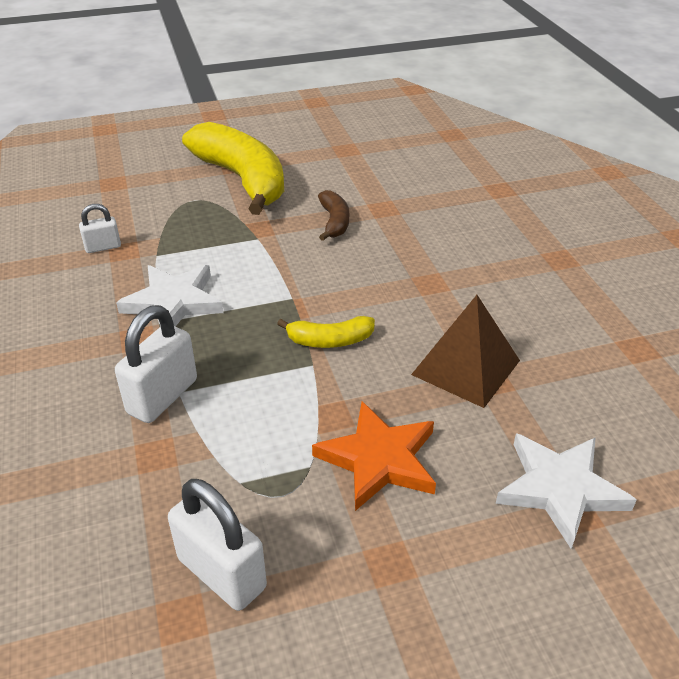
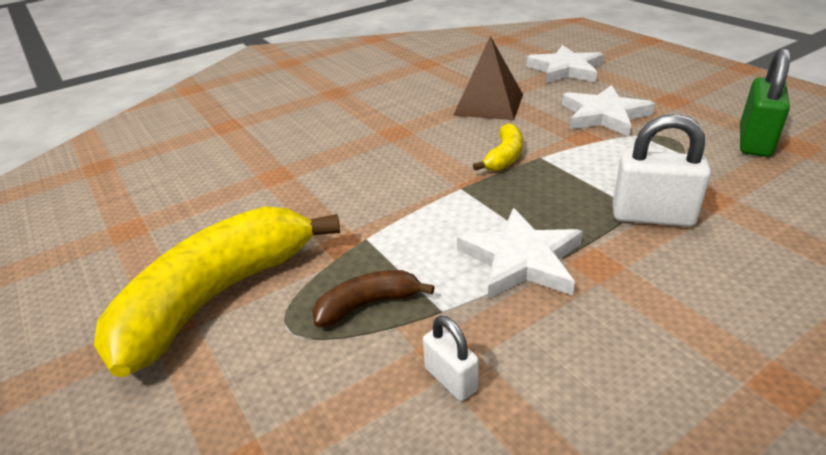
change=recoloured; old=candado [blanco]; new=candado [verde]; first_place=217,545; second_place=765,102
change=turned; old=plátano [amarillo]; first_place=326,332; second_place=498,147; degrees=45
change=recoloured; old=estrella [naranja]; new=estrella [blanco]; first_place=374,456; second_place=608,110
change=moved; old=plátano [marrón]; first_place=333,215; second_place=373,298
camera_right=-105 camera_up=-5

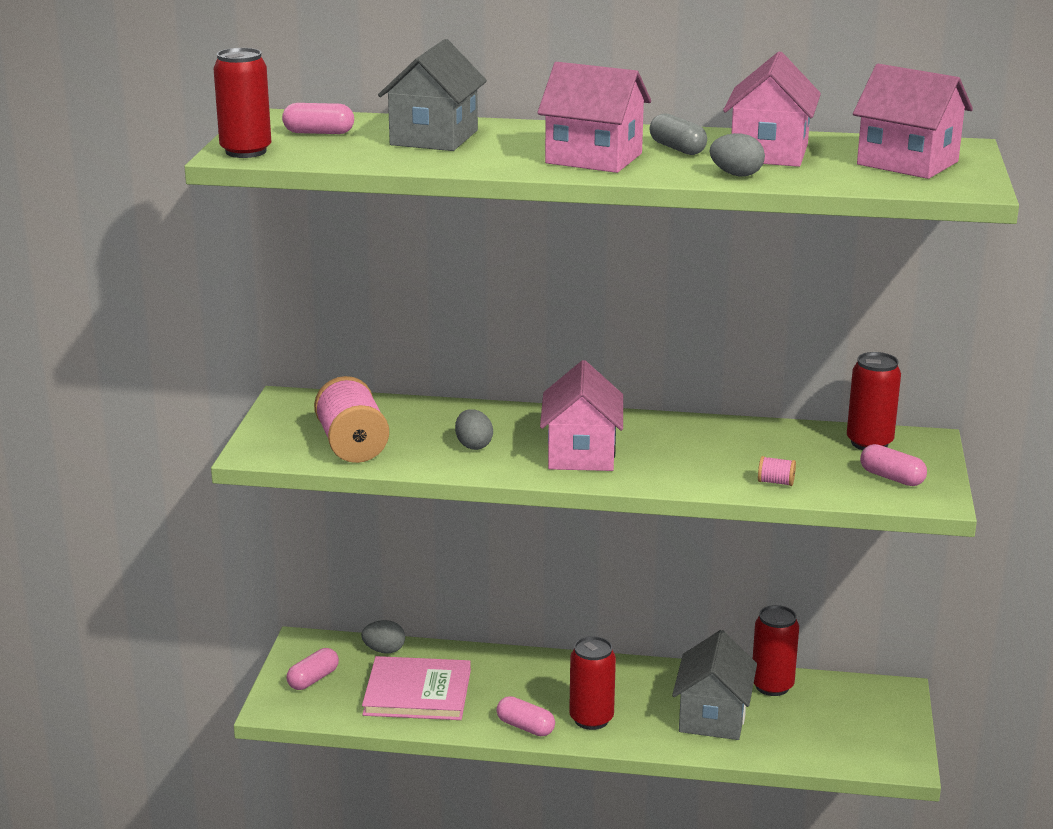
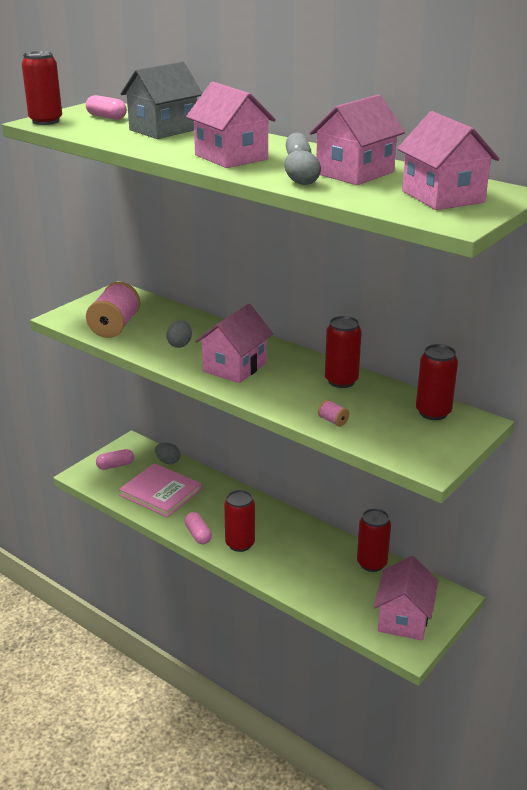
change=removed; old=casa [gris]; first_place=714,685
change=removed; old=cápsula [rosa]; first_place=893,465
change=added; new=lata [rojo]; second_place=343,352
change=added; new=casa [rosa]; second_place=406,598
camera_right=30 camera_up=5

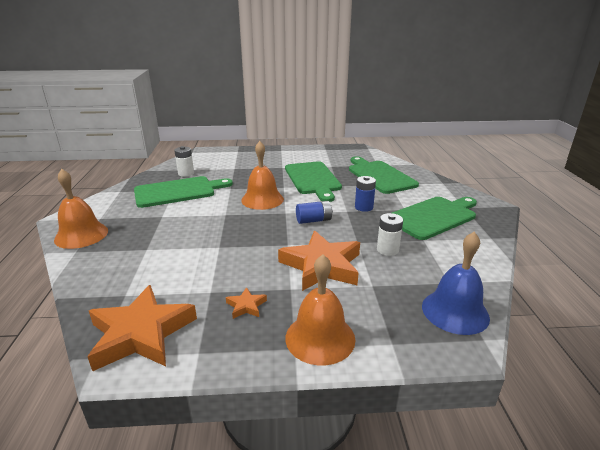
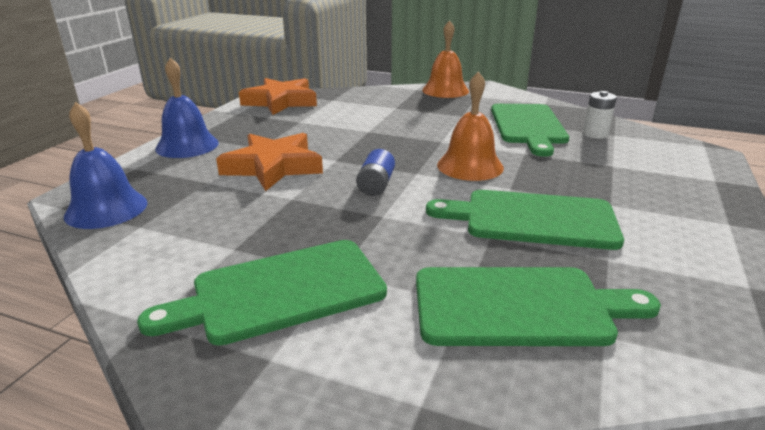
change=removed; old=estrella [naranja]; first_place=246,303
change=recoloured; old=campana [naranja]; new=campana [azul]; first_place=320,309; second_place=187,108
change=removed; old=pila [azul]; first_place=365,194
change=removed; old=pila [blanco]; first_place=390,234
change=turned; old=tabla de cortar [verde]; first_place=434,218; second_place=262,293; degrees=75
camera_right=115 camera_up=0

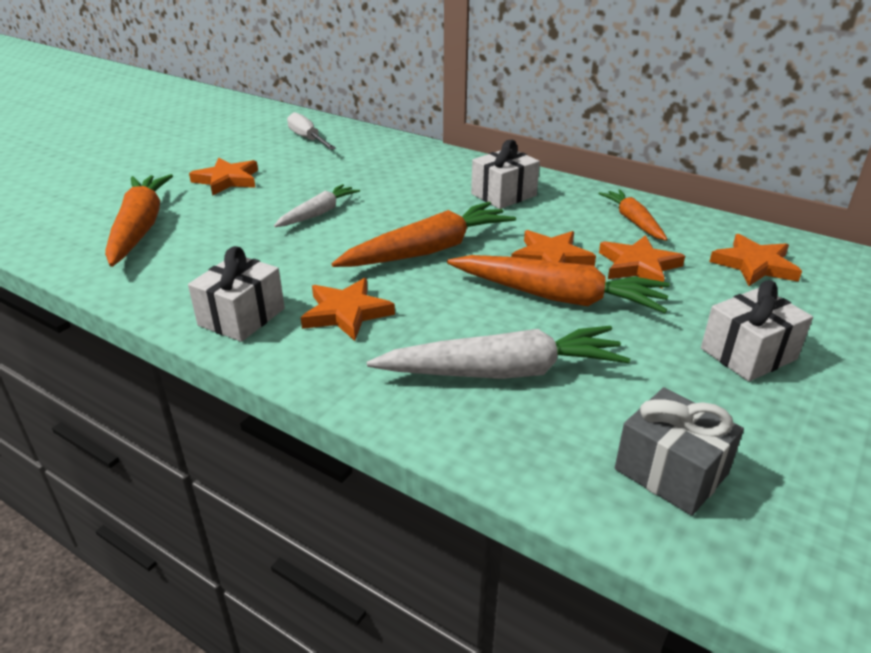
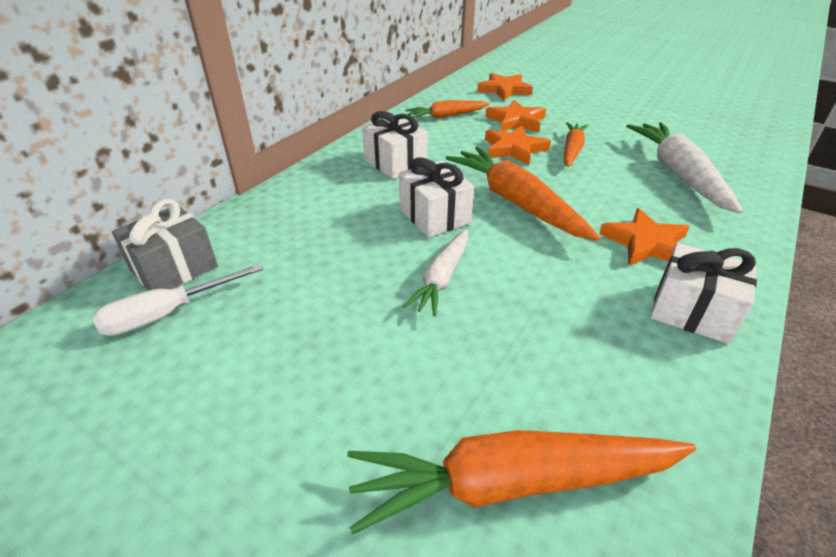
change=removed; old=estrella [naranja]; first_place=223,177
change=turned; old=zanahoria [blanco]; first_place=317,205; second_place=435,272; degrees=-105
change=resized; old=zanahoria [naranja]; first_place=558,284; second_place=576,144; factor=0.59
change=moved; old=regalo [gris]; first_place=679,451; second_place=165,245
change=moved; old=regalo [blanco]; first_place=757,331; second_place=436,198
camera_right=-90 camera_up=5

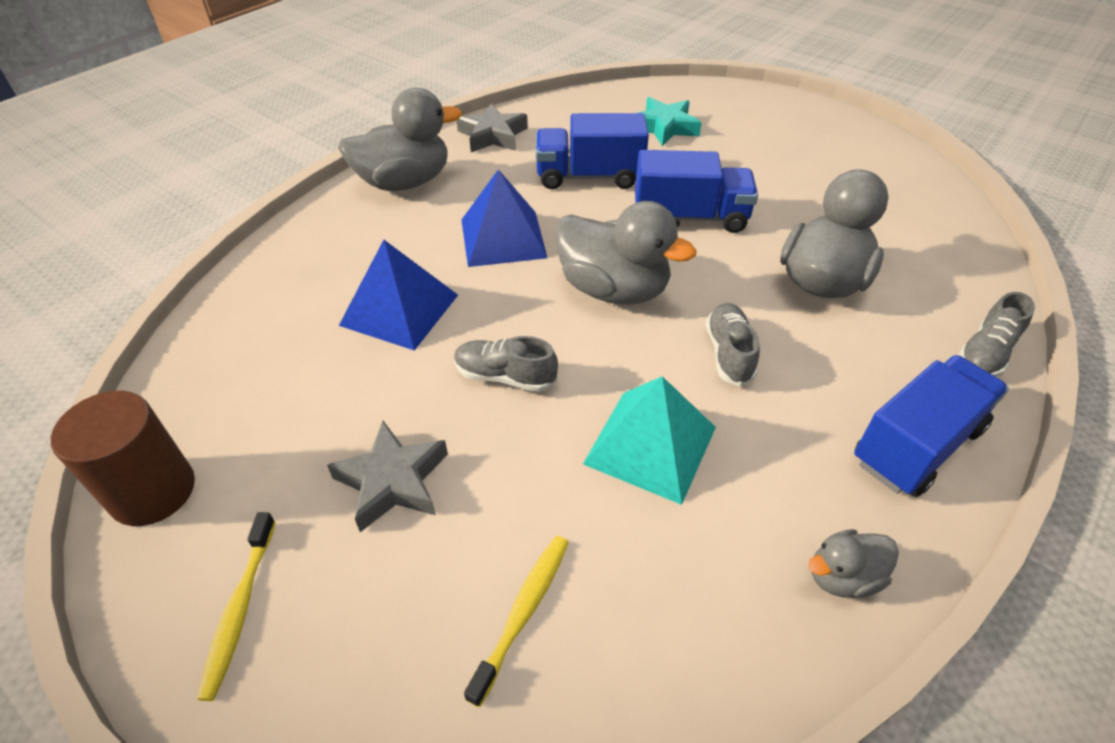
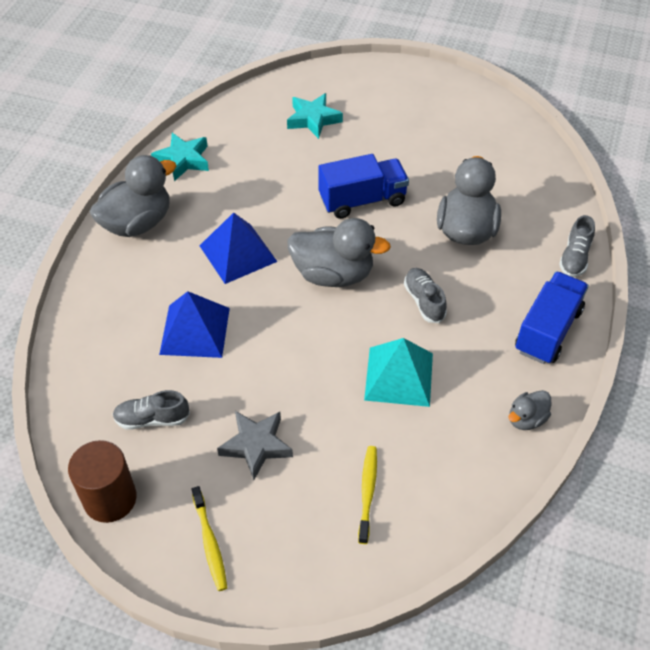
change=moved; old=zapato [gris]; first_place=506,364; second_place=151,409
change=recoloured; old=estrella [gris]; new=estrella [turquesa]; first_place=492,127; second_place=180,157
change=removed; old=camión [azul]; first_place=592,151
camera_right=-20 camera_up=5

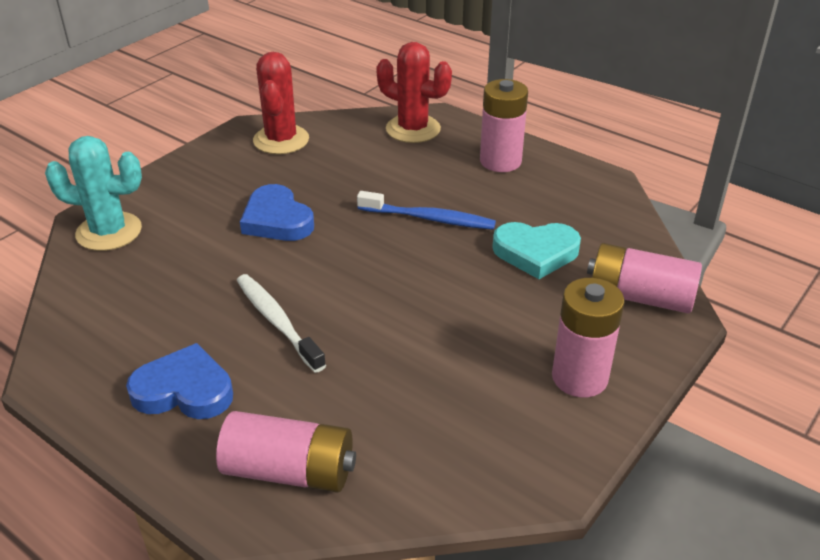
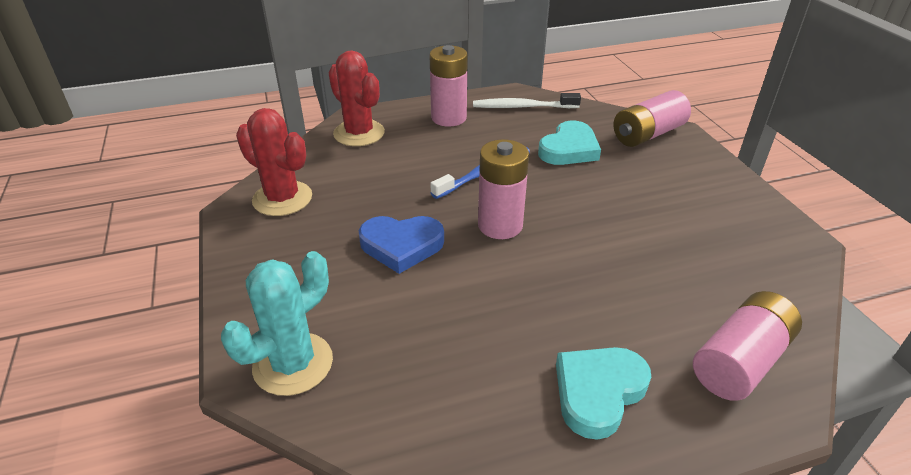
change=recoloured; old=corazón [azul]; new=corazón [turquesa]; first_place=179,381; second_place=603,393
change=moved; old=cepillo de dientes [blanco]; first_place=281,323; second_place=527,100
change=turned; old=cactus [rojo]; first_place=414,92; second_place=356,98; degrees=75
change=moved; old=pila [rosa]; first_place=588,337; second_place=503,189
camera_right=-55 camera_up=0

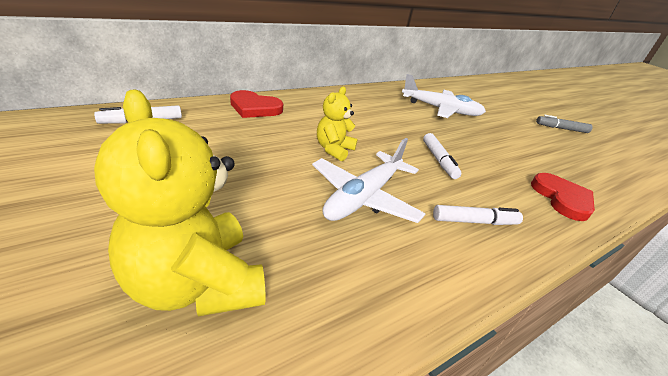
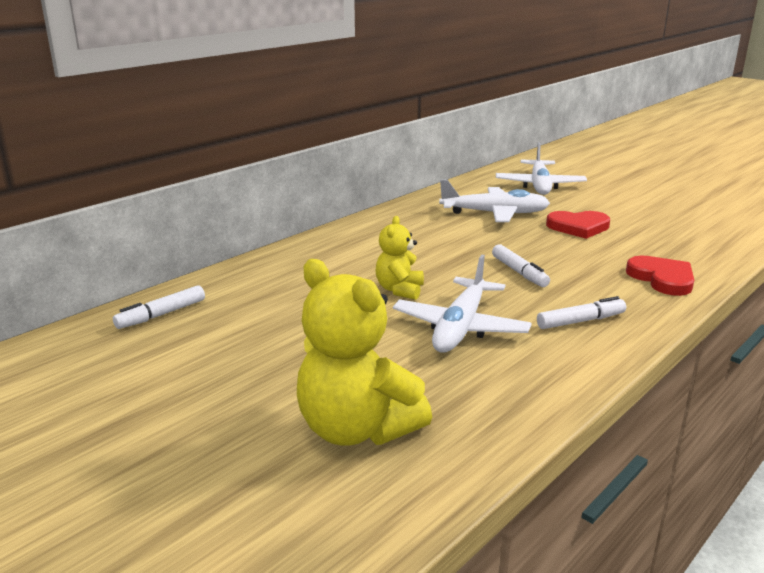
change=moved; old=corazón [rojo]; first_place=256,104; second_place=578,225
change=removed; old=rotulador [gris]; first_place=564,124
change=added; new=avión [blanco]; second_place=541,168
camera_right=-10 camera_up=-10

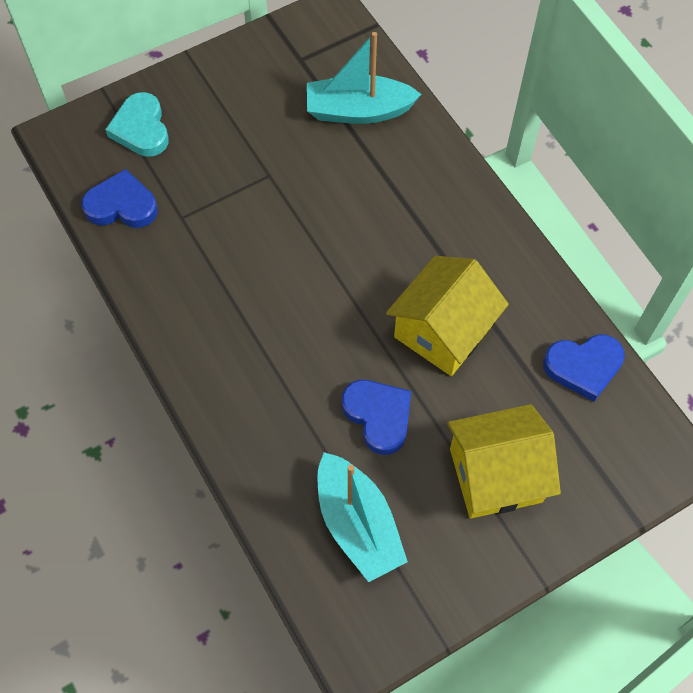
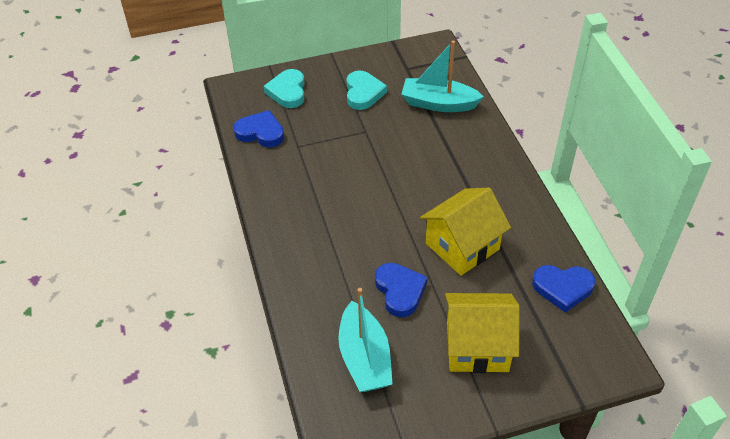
change=added; new=corazón [turquesa]; second_place=366,90
camera_right=15 camera_up=-15

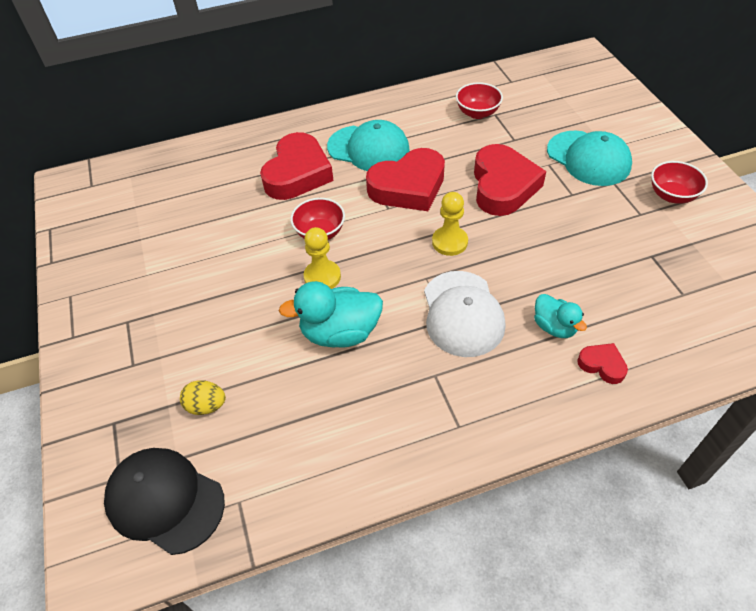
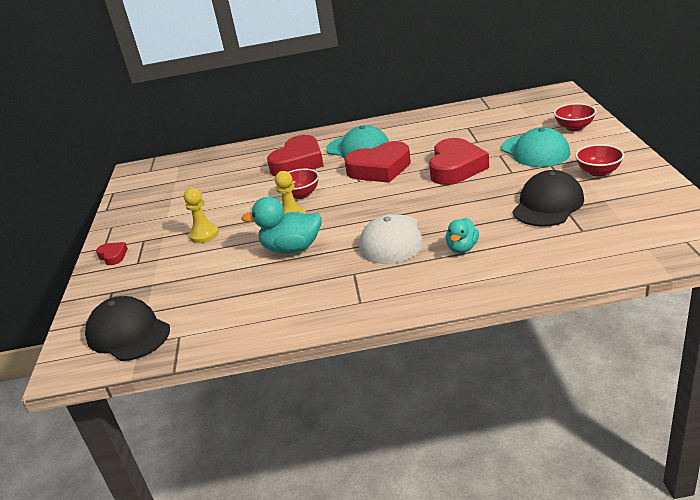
change=removed; old=huevo [amarillo]; first_place=203,397
change=moved; old=peón [amarillo]; first_place=450,224; second_place=201,215
change=moved; old=cuenco [rojo]; first_place=479,100; second_place=575,117
change=turned; old=pato [turquesa]; first_place=560,316; second_place=462,235; degrees=45
change=moved; old=corazón [rojo]; first_place=602,363; second_place=112,253
change=added; new=gorra [negro]; second_place=548,198
camera_right=15 camera_up=-20

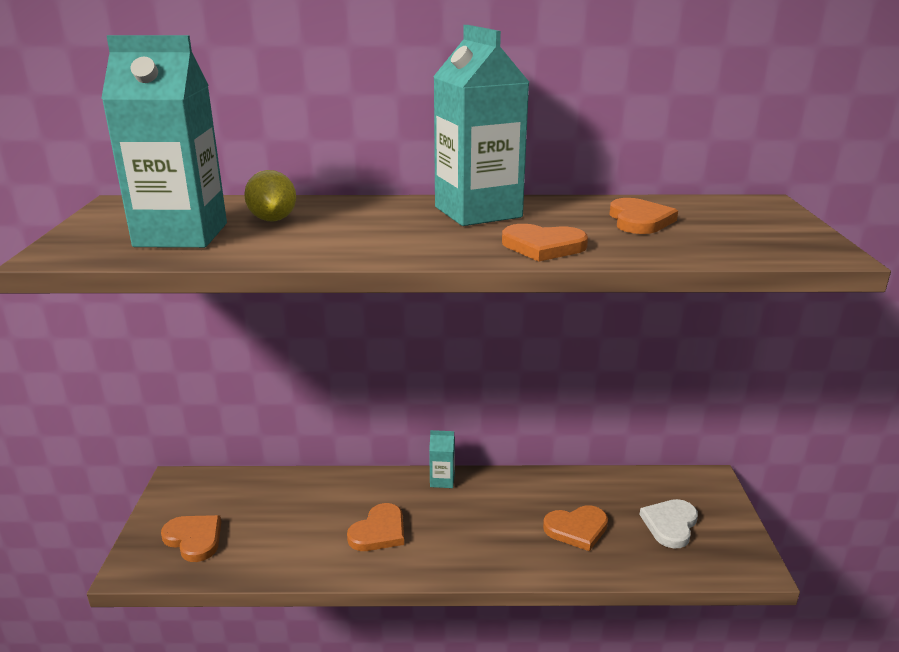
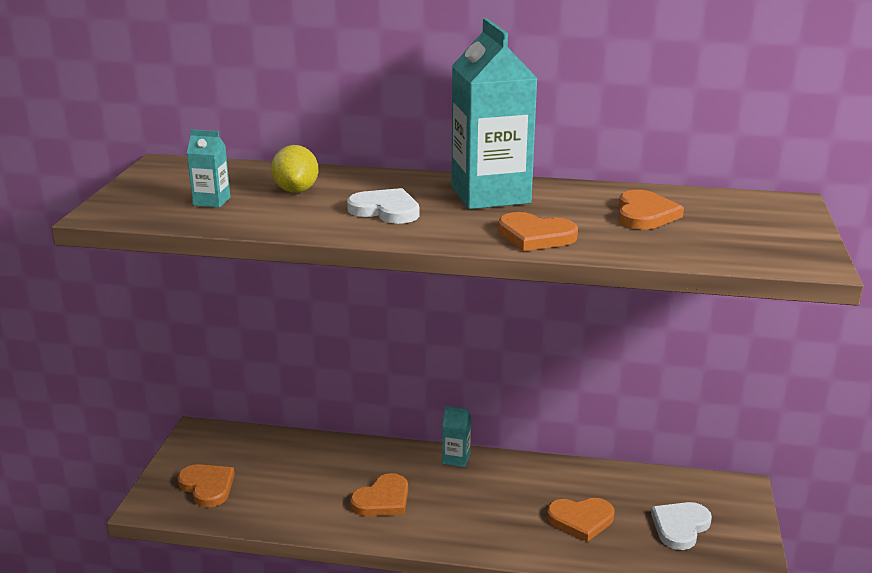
change=resized; old=cartón de leche [turquesa]; first_place=164,141; second_place=208,168; factor=0.43
change=added; new=corazón [blanco]; second_place=383,206
camera_right=10 camera_up=0

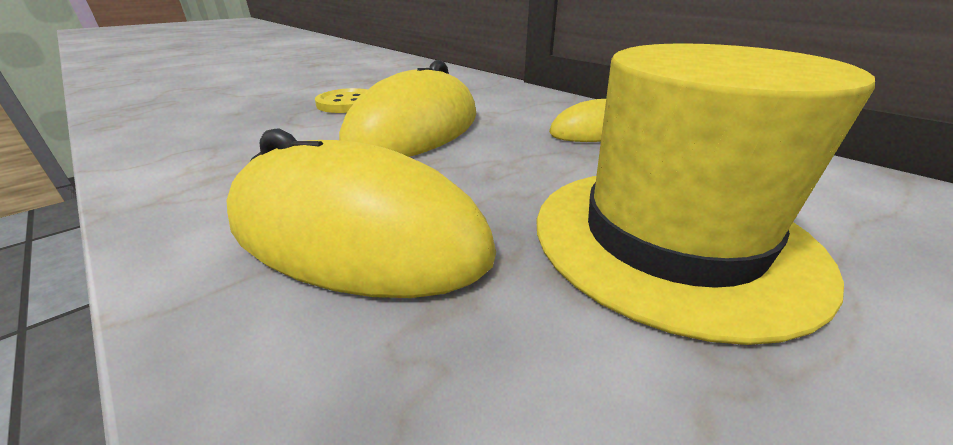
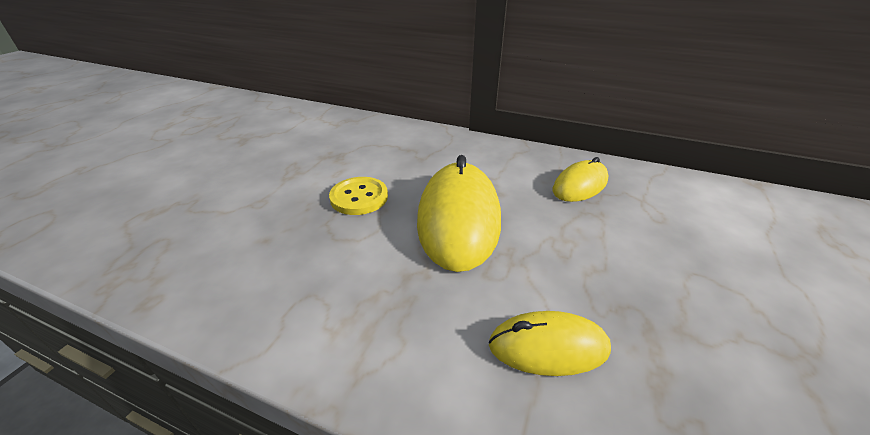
change=resized; old=ratón [amarillo]; first_place=361,213; second_place=550,343; factor=0.56
change=removed; old=sombrero [amarillo]; first_place=705,194
camera_right=-25 camera_up=5

